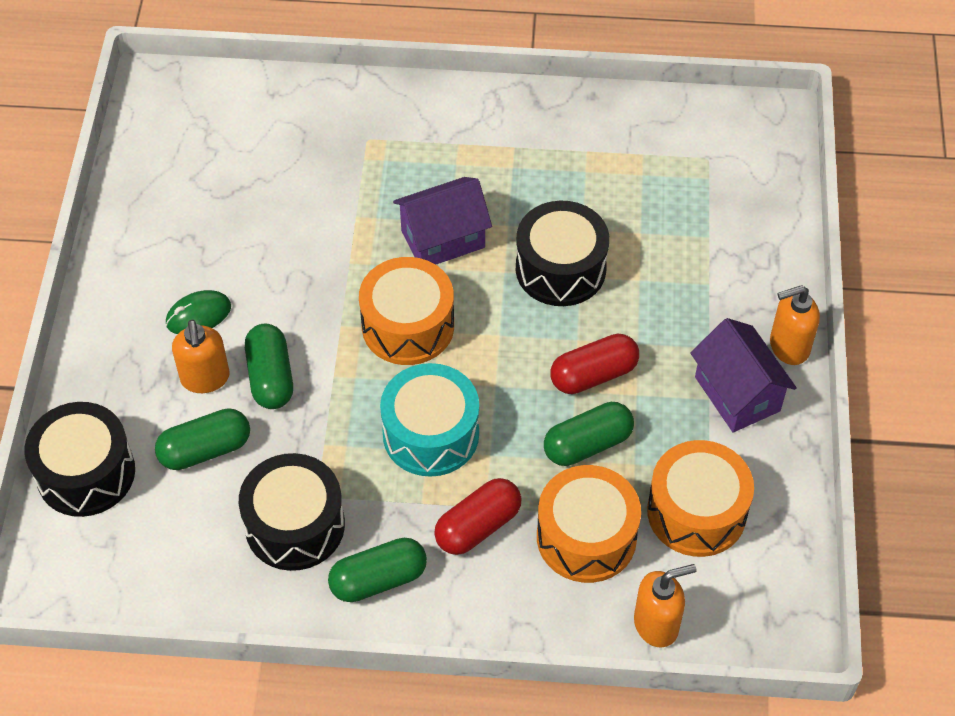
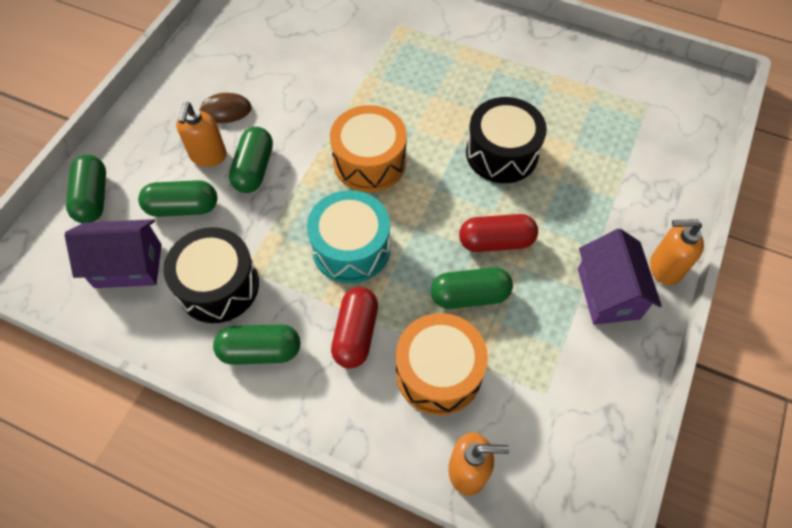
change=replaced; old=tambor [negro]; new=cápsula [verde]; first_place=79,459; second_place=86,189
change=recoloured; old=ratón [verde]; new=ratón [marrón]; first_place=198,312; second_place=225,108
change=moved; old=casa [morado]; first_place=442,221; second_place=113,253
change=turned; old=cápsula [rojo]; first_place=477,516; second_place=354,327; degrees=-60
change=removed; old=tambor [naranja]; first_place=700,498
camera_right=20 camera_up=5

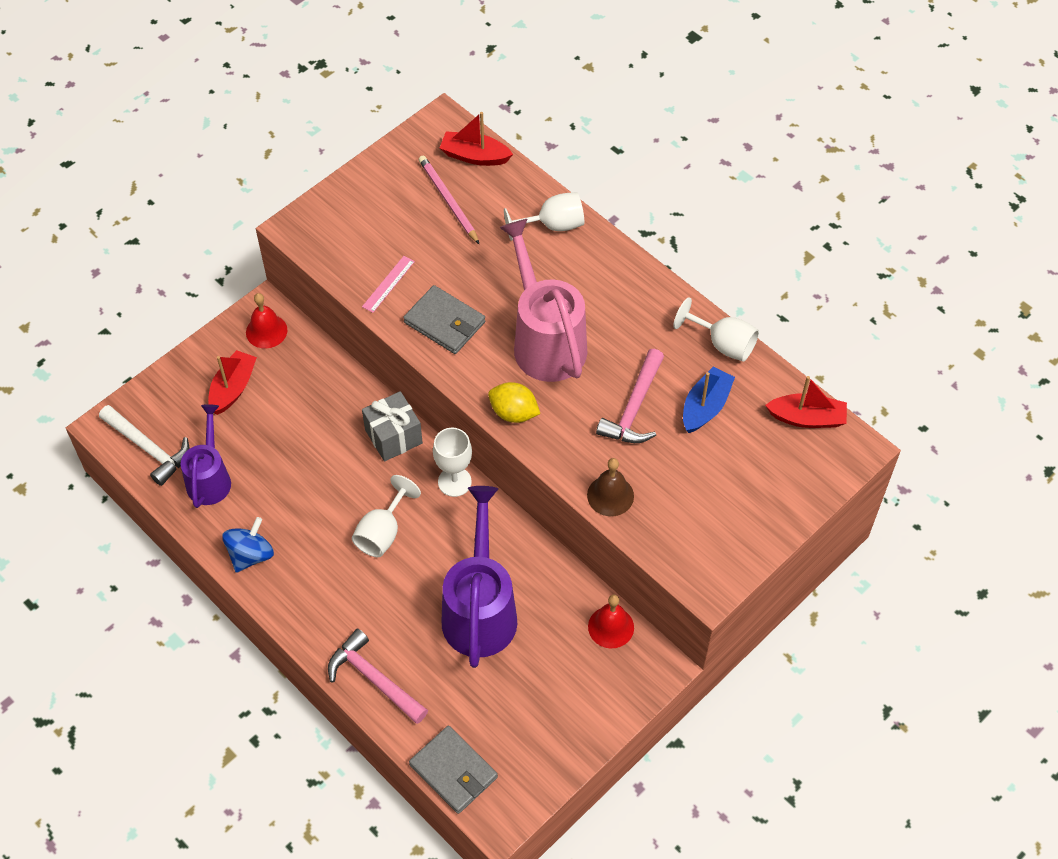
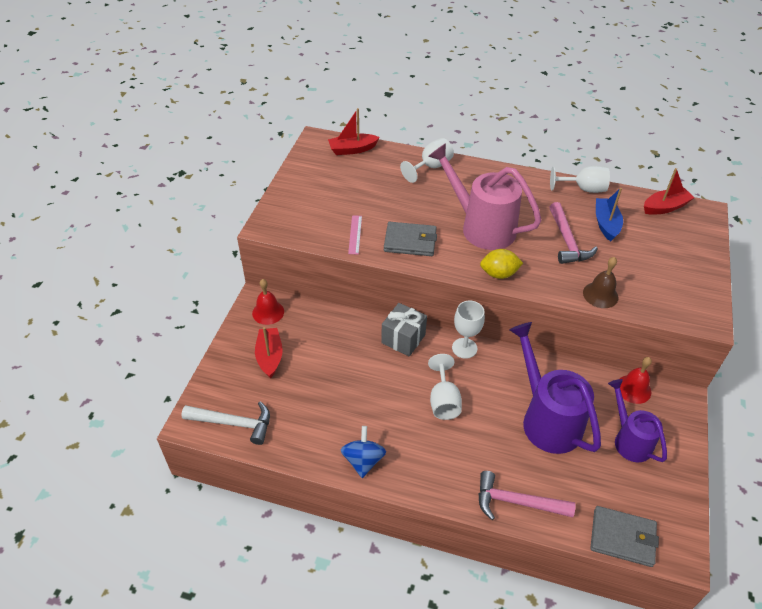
change=moved; old=regadera [morado]; first_place=206,456; second_place=637,420
change=removed; old=lápiz [rosa]; first_place=449,200
camera_right=-30 camera_up=-10

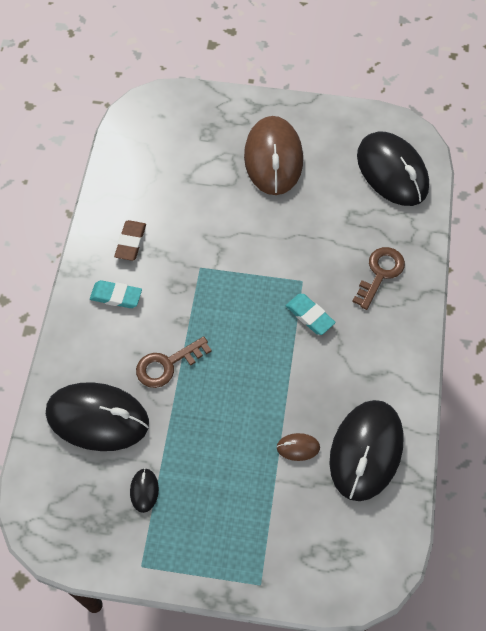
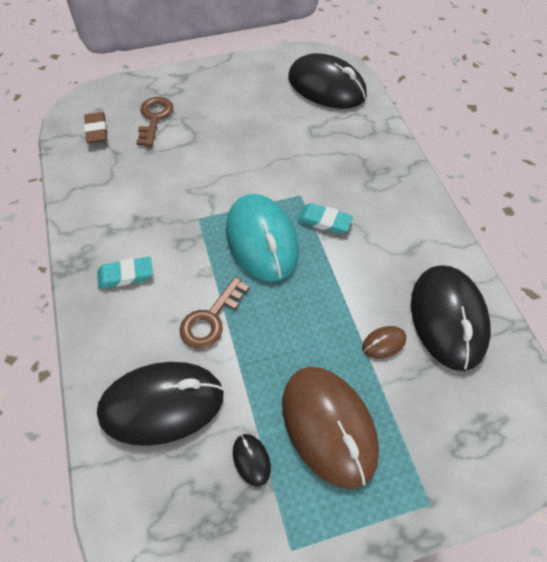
change=moved; old=goma de borrar [marrón]; first_place=130,240; second_place=95,128
change=moved; old=ratón [marrón]; first_place=273,155; second_place=330,428
change=moved; old=llave [marrón]; first_place=378,278; second_place=154,122
change=added; new=ratón [turquesa]; second_place=262,238
camera_right=-25 camera_up=-5

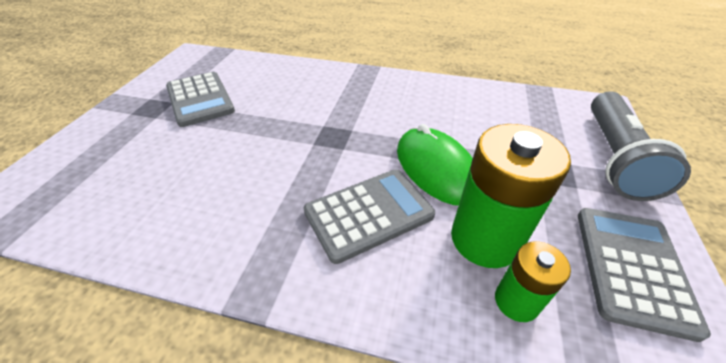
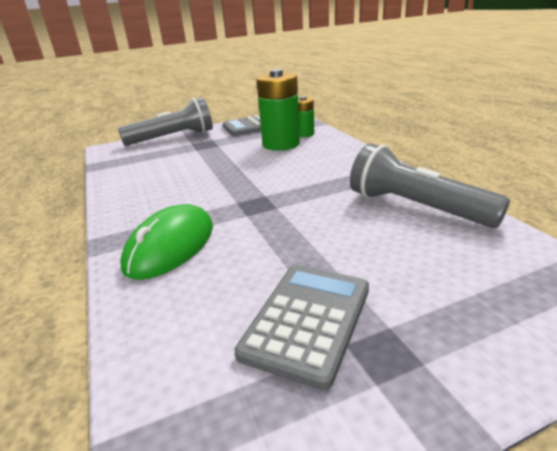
change=removed; old=calculadora [gris]; first_place=369,216
change=moved; old=ratón [verde]; first_place=435,165; second_place=166,242
change=added; new=lámpara de mano [gris]; second_place=430,185
camera_right=-125 camera_up=-15

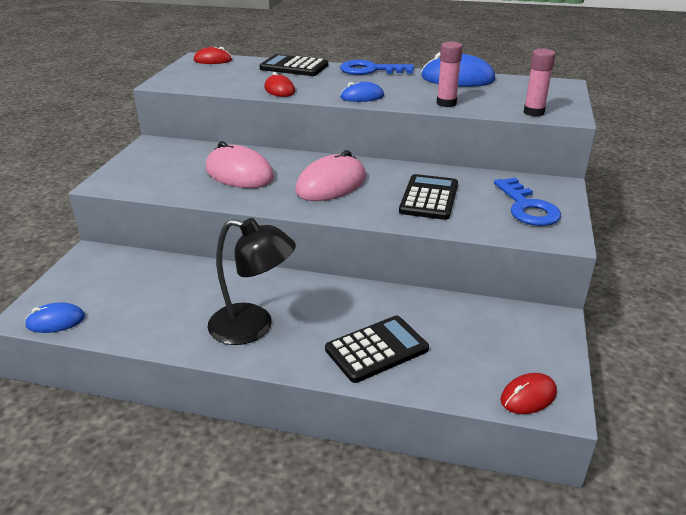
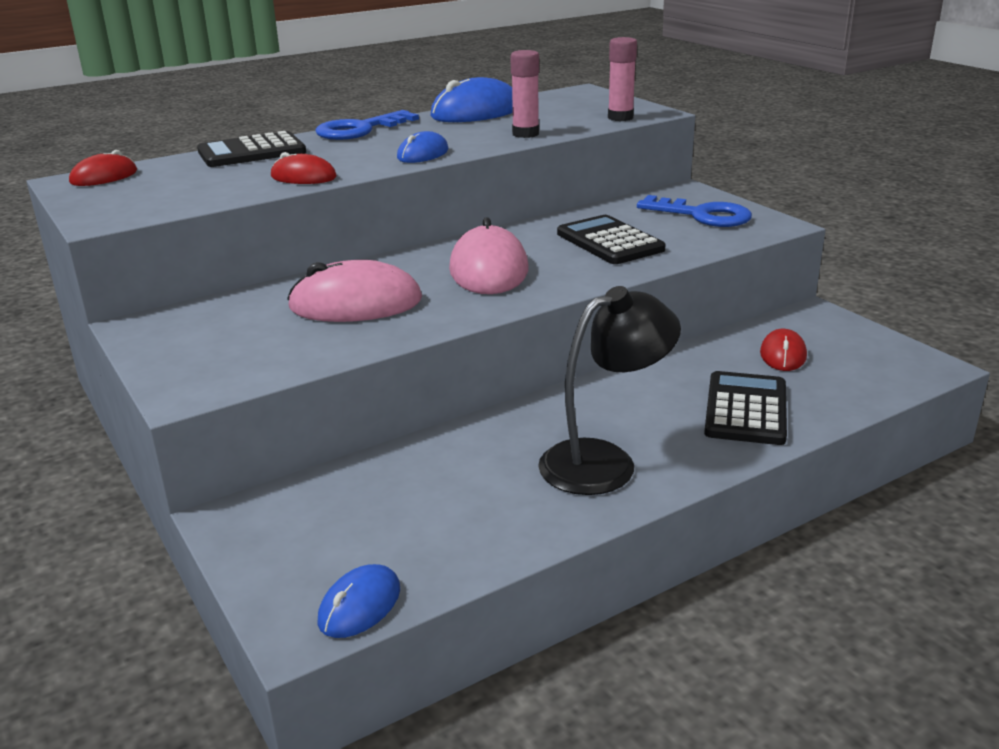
change=moved; old=ratón [rojo]; first_place=528,393; second_place=783,350
camera_right=-45 camera_up=-5

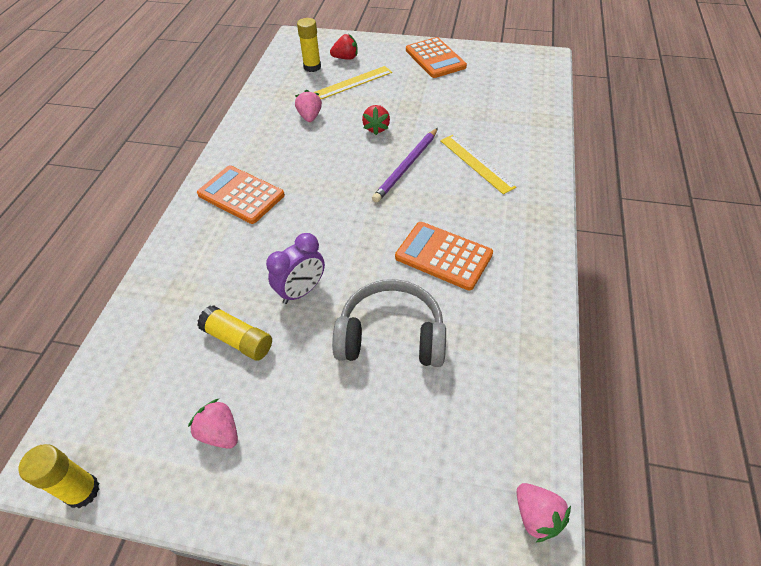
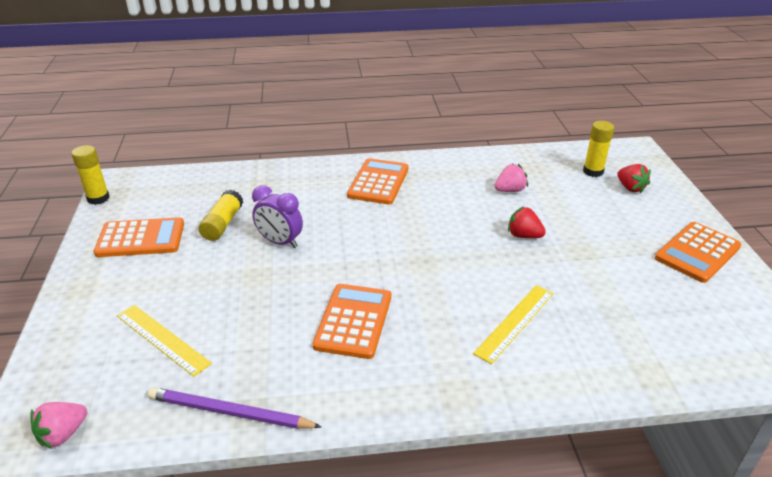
change=replaced; old=fresa [rosa]; new=calculadora [naranja]; first_place=213,424; second_place=139,237
change=moved; old=regla [amarillo]; first_place=352,82; second_place=164,341
change=removed; old=auriculares [gris]; first_place=389,323
change=turned; old=fresa [rojo]; first_place=376,120; second_place=527,222; degrees=45
change=moved; old=lápiz [morado]; first_place=405,165; second_place=235,408
camera_right=70 camera_up=-15

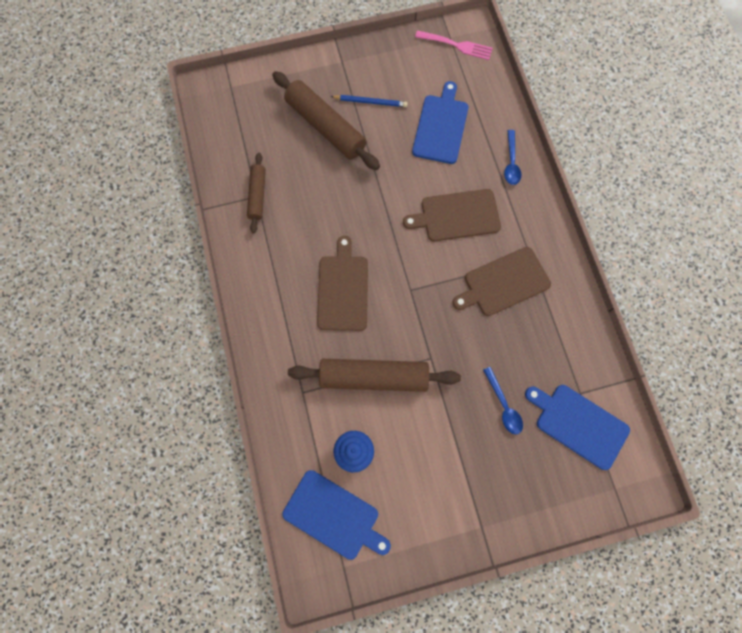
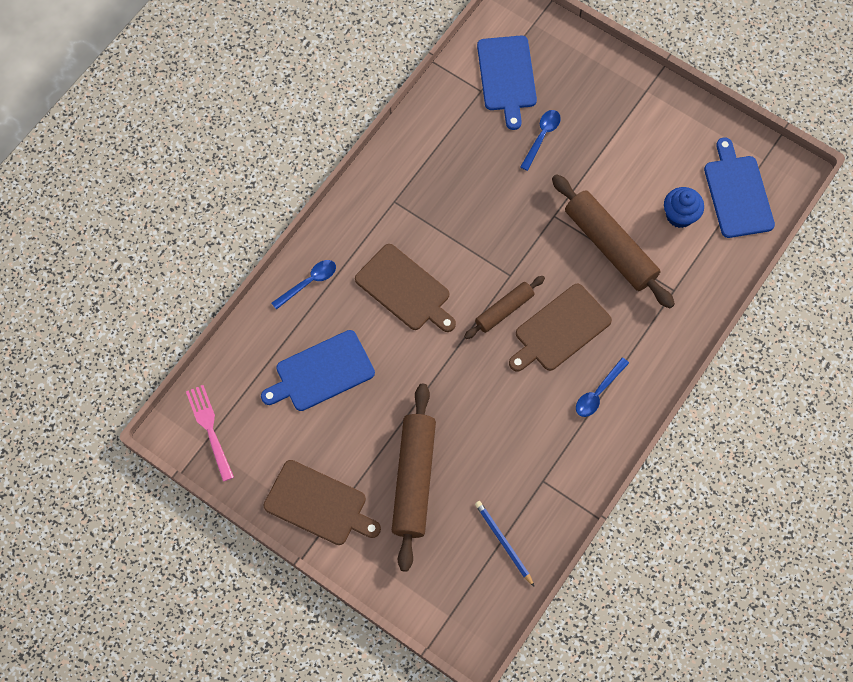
change=moved; old=rodillo [marrón]; first_place=256,193; second_place=504,307
change=moved; old=lápiz [azul]; first_place=369,101; second_place=504,544
change=moved; old=tabla de cortar [marrón]; first_place=502,281; second_place=322,502
change=added; new=cuchara [azul]; second_place=602,387
camera_right=-130 camera_up=-5

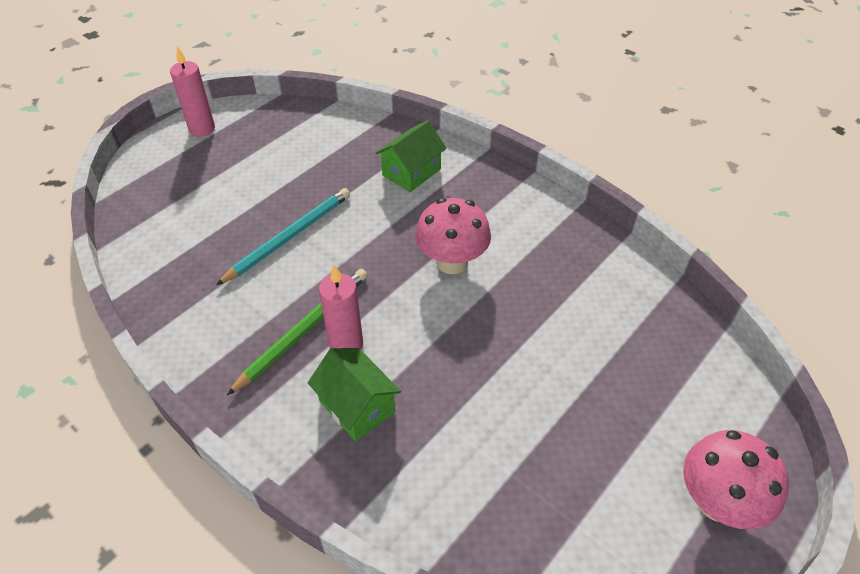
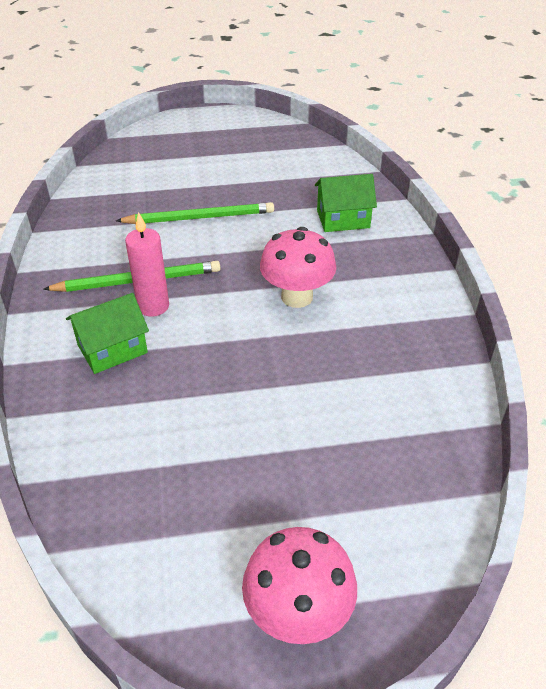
change=removed; old=vela [rosa]; first_place=192,91
change=recoloured; old=lápiz [turquesa]; new=lápiz [verde]; first_place=283,236; second_place=195,213
change=turned; old=casa [verde]; first_place=354,394; second_place=107,333; degrees=60
camera_right=40 camera_up=-5

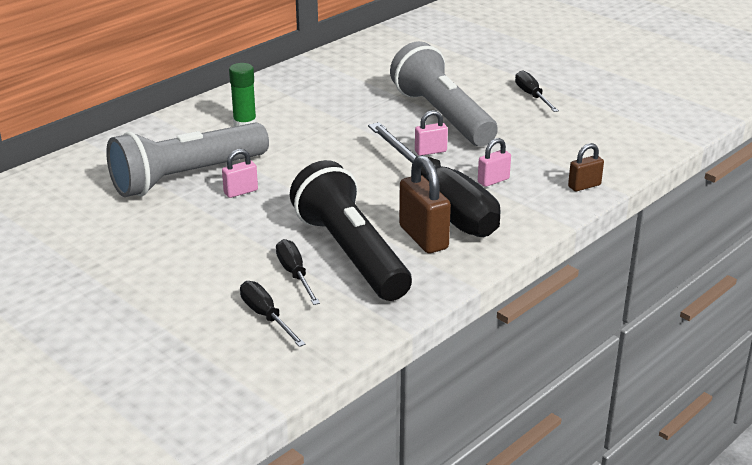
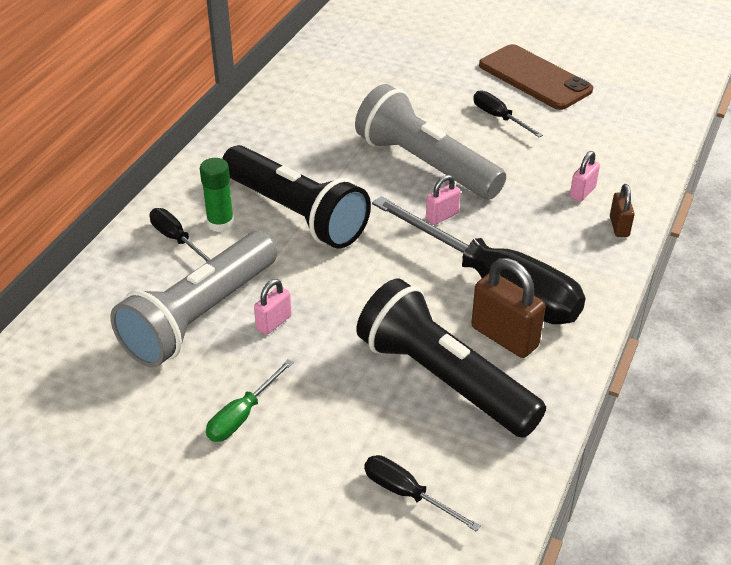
change=moved; old=destornillador [negro]; first_place=298,272; second_place=180,235
change=moved; old=candado [rosa]; first_place=494,162; second_place=585,176
change=turned; old=candado [marrón]; first_place=586,167; second_place=622,210; degrees=-45
change=added; new=destornillador [verde]; second_place=250,400
change=added; new=lámpara de mano [negro]; second_place=296,196
change=added; new=móvil [marrón]; second_place=536,77
camera_right=-20 camera_up=10

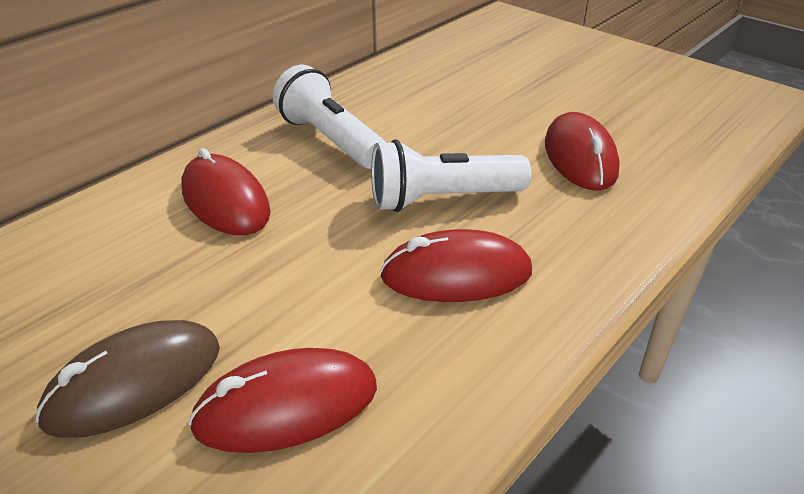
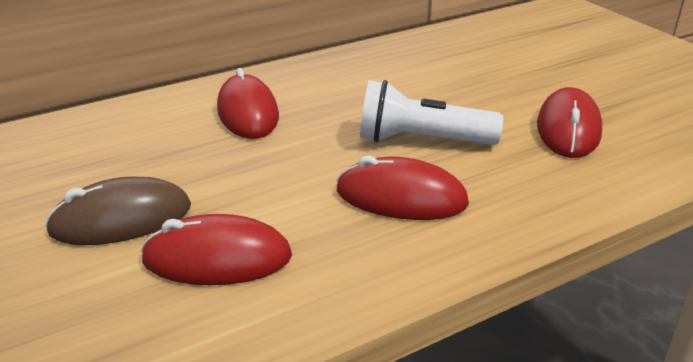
change=removed; old=lámpara de mano [blanco]; first_place=329,117
camera_right=20 camera_up=-5

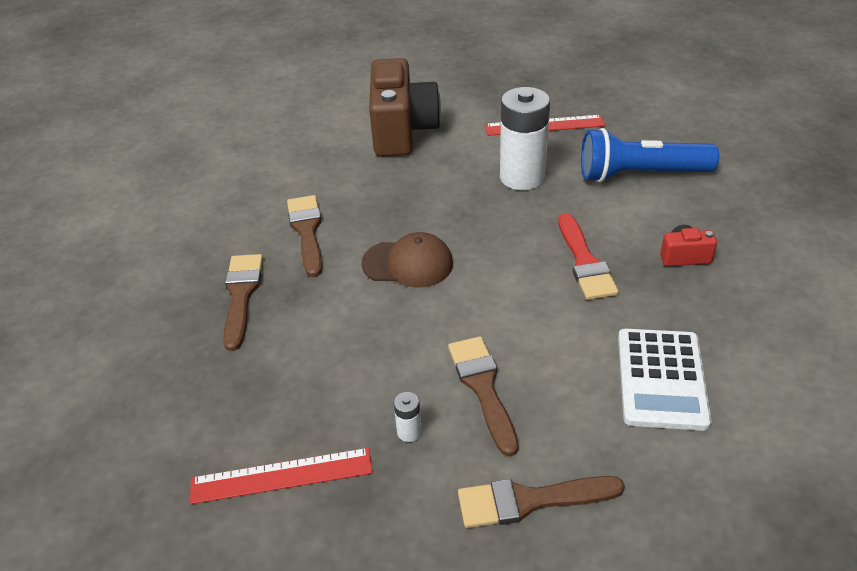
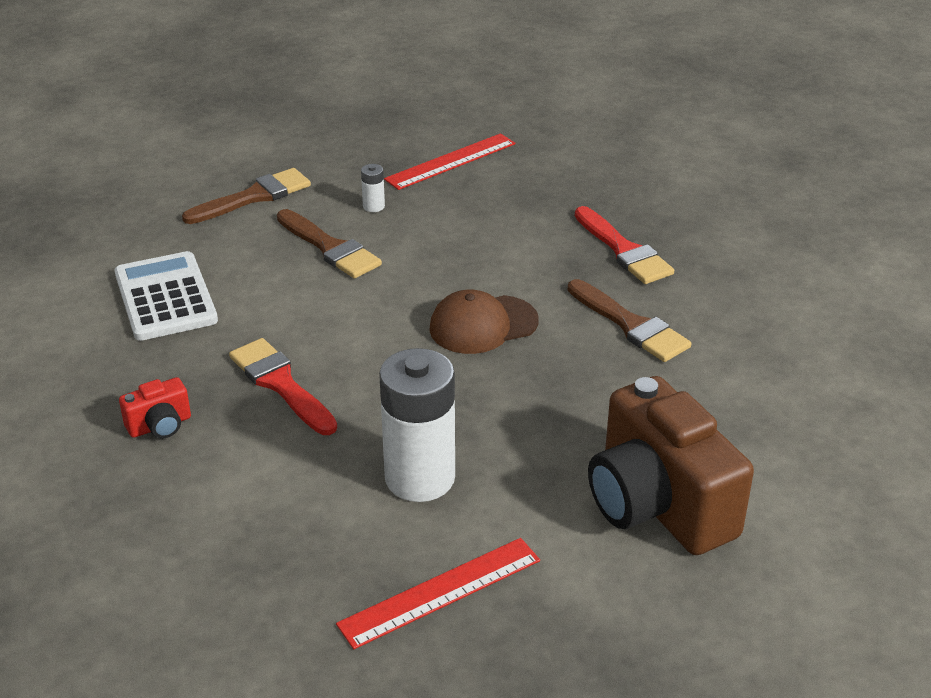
change=recoloured; old=pincel [marrón]; new=pincel [rojo]; first_place=243,302; second_place=624,245
change=removed; old=lámpara de mano [azul]; first_place=650,155
camera_right=150 camera_up=-5

